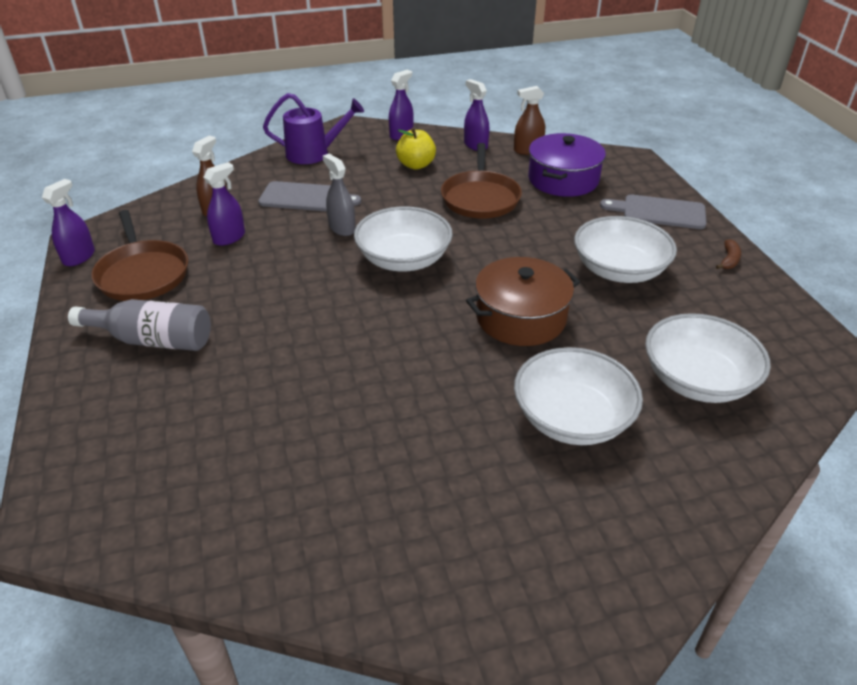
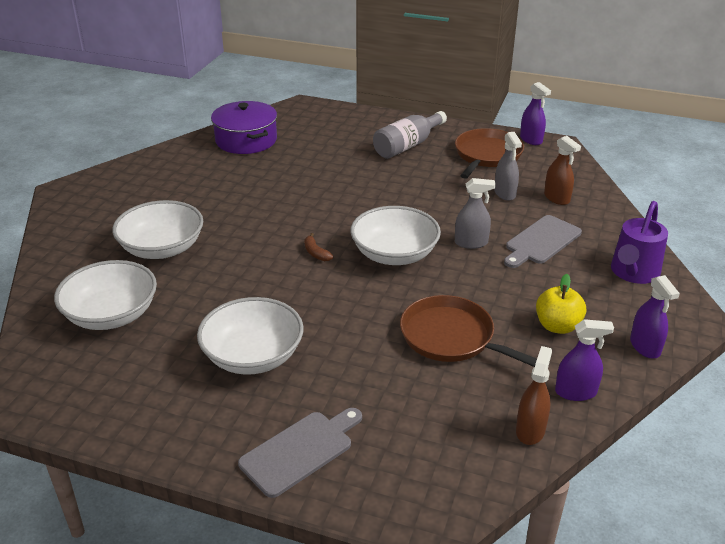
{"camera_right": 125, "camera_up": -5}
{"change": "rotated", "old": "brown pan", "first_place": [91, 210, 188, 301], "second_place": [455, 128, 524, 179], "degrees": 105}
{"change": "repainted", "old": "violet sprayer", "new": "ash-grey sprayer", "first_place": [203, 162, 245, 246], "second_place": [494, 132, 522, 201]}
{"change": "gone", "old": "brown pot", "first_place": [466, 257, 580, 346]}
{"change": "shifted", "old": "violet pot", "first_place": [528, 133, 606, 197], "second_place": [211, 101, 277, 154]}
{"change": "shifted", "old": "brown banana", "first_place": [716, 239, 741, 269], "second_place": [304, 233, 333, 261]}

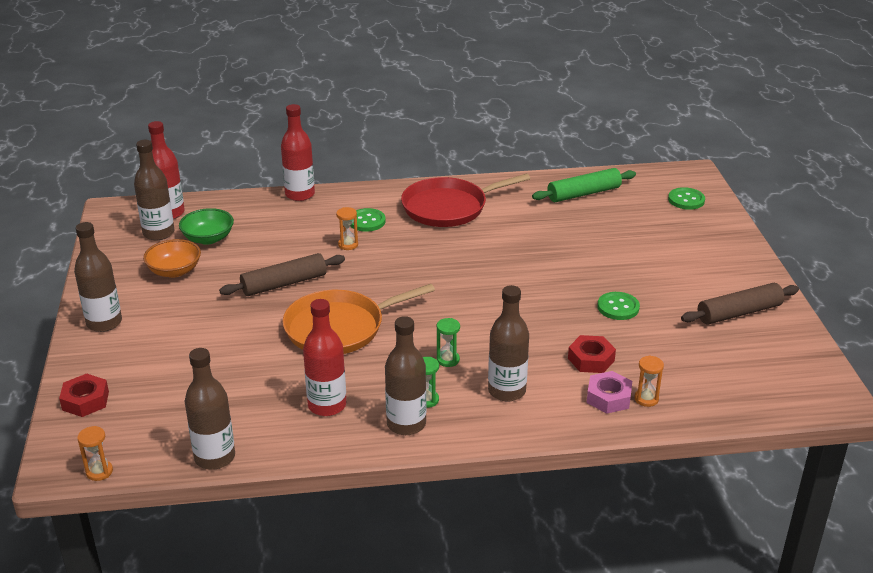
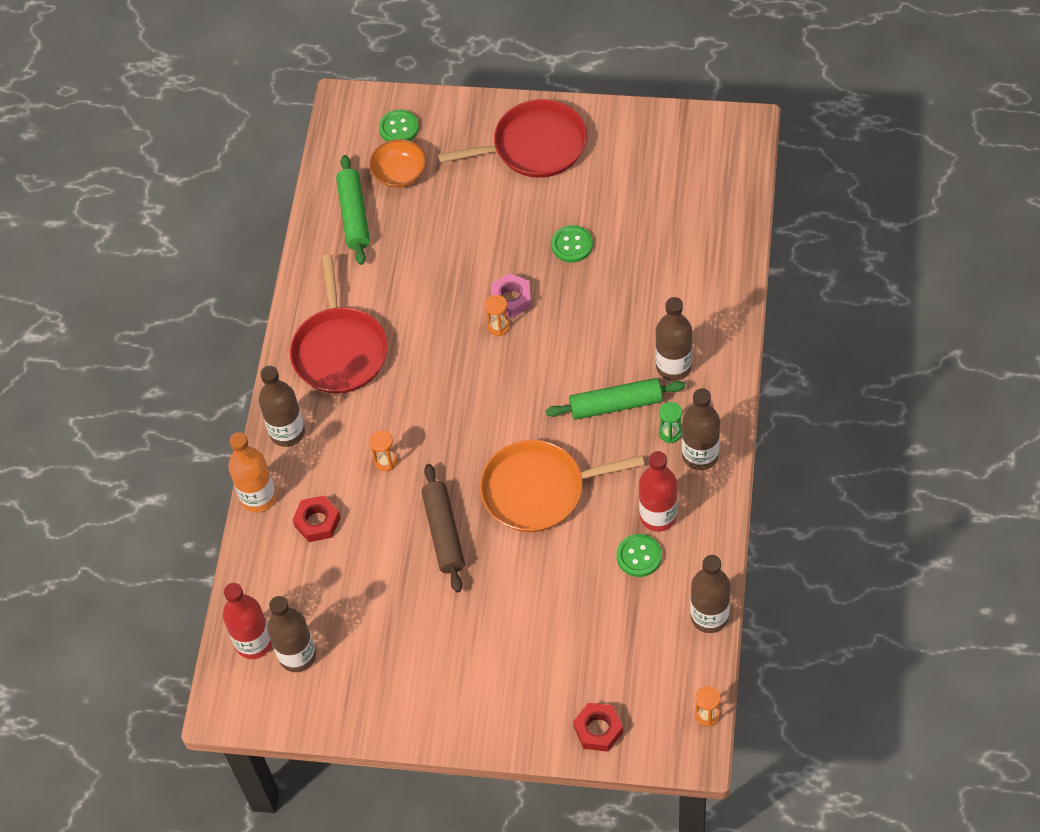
{"camera_right": -70, "camera_up": 25}
{"change": "shifted", "old": "brown flask", "first_place": [74, 222, 122, 332], "second_place": [259, 366, 305, 447]}
{"change": "shifted", "old": "orange-coloured deep dish", "first_place": [143, 239, 201, 278], "second_place": [369, 139, 426, 188]}
{"change": "gone", "old": "green deep dish", "first_place": [179, 208, 234, 245]}
{"change": "repainted", "old": "red flask", "new": "orange-coloured flask", "first_place": [281, 104, 315, 201], "second_place": [228, 432, 276, 512]}
{"change": "rotated", "old": "orange-coloured pan", "first_place": [283, 284, 435, 354], "second_place": [480, 440, 644, 532], "degrees": 90}
{"change": "shifted", "old": "green sewing button", "first_place": [350, 208, 386, 232], "second_place": [617, 534, 662, 577]}
{"change": "swapped", "old": "green hourglass", "new": "green pastry roller", "first_place": [437, 318, 460, 367], "second_place": [546, 378, 685, 420]}
{"change": "shifted", "old": "red nut", "first_place": [568, 335, 616, 373], "second_place": [293, 496, 341, 542]}
{"change": "shifted", "old": "rosy nut", "first_place": [587, 371, 632, 414], "second_place": [491, 273, 531, 318]}
{"change": "shifted", "old": "orange-coloured hourglass", "first_place": [634, 355, 664, 407], "second_place": [485, 295, 510, 336]}
{"change": "gone", "old": "brown pastry roller", "first_place": [681, 283, 799, 325]}
{"change": "new", "new": "red pan", "second_place": [438, 99, 587, 178]}

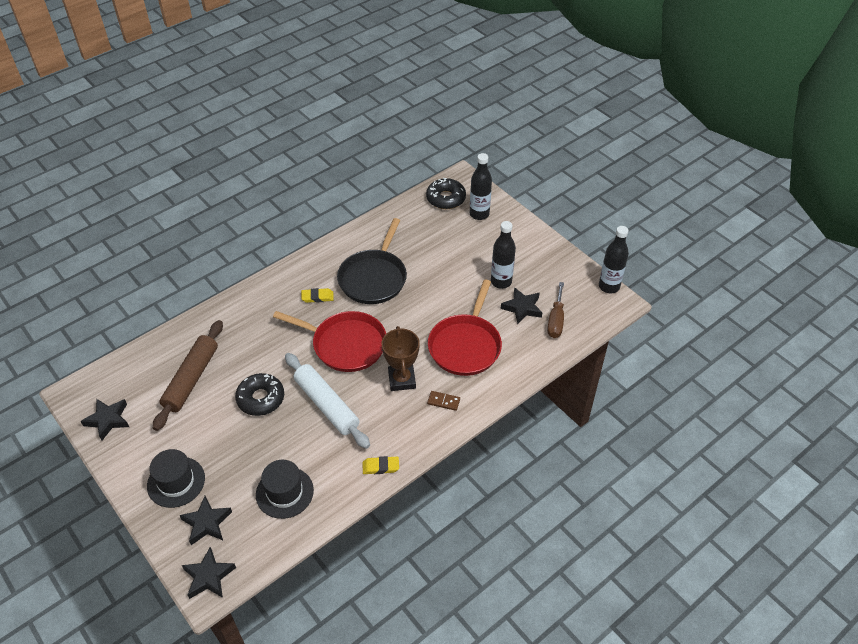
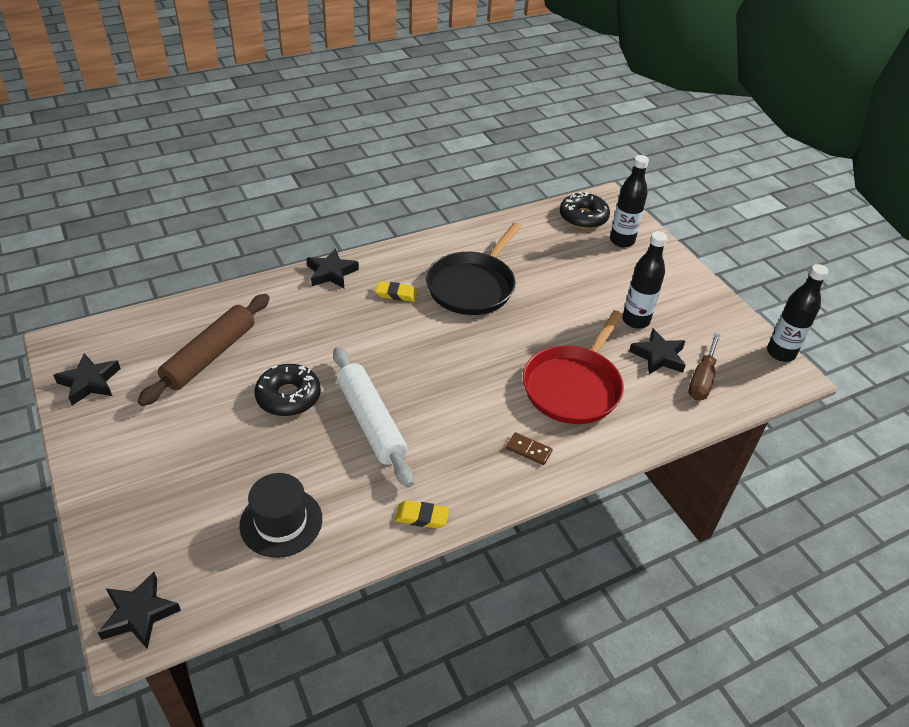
{"camera_right": 10, "camera_up": -5}
{"change": "gone", "old": "black tall hat", "first_place": [147, 449, 205, 508]}
{"change": "shifted", "old": "black star shape", "first_place": [179, 496, 232, 545], "second_place": [307, 248, 359, 288]}
{"change": "gone", "old": "red pan", "first_place": [273, 311, 386, 372]}
{"change": "gone", "old": "brown prize cup", "first_place": [382, 326, 420, 391]}

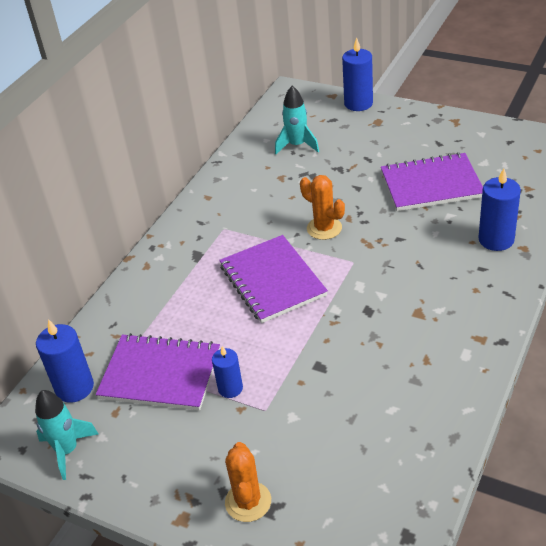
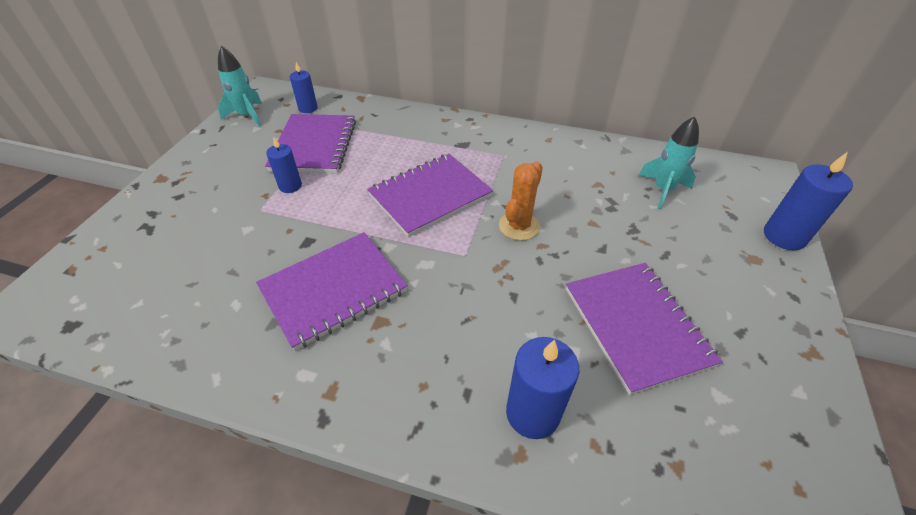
{"camera_right": 75, "camera_up": 5}
{"change": "scaled", "old": "cobalt pillar candle", "first_place": [36, 319, 94, 403], "second_place": [290, 62, 318, 113], "factor": 0.63}
{"change": "gone", "old": "orange-coloured prickly plant", "first_place": [225, 442, 271, 522]}
{"change": "new", "new": "violet notebook", "second_place": [256, 232, 408, 351]}

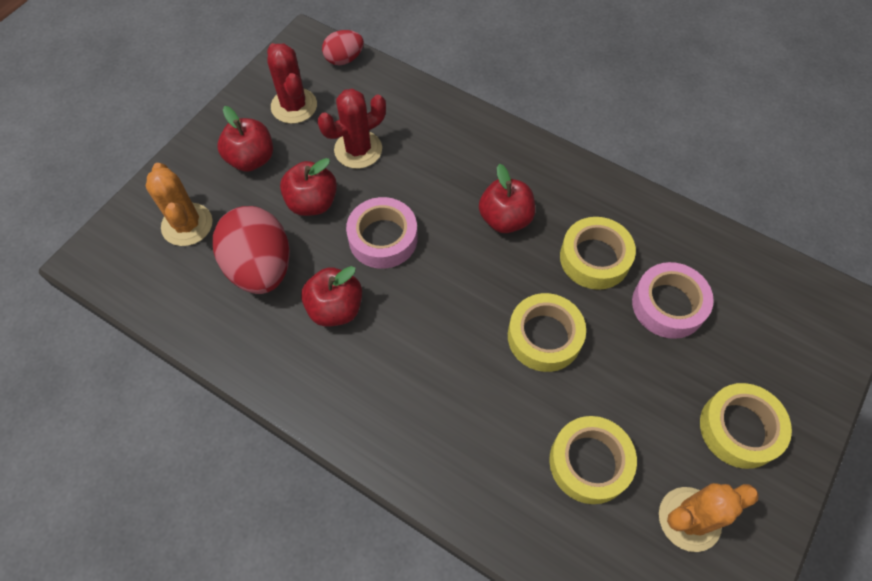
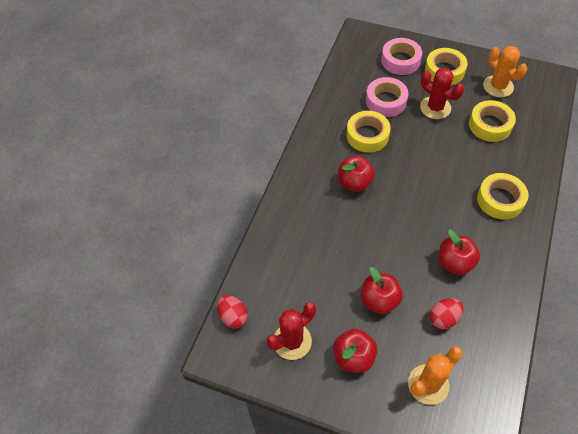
{"camera_right": -100, "camera_up": -5}
{"change": "scaled", "old": "red toy egg", "first_place": [213, 206, 290, 294], "second_place": [429, 298, 463, 330], "factor": 0.53}
{"change": "shifted", "old": "red prickly plant", "first_place": [318, 89, 386, 169], "second_place": [420, 68, 464, 119]}
{"change": "shifted", "old": "rosy sticky tape", "first_place": [346, 197, 418, 269], "second_place": [381, 38, 422, 75]}
{"change": "shifted", "old": "golden sticky tape", "first_place": [508, 293, 586, 372], "second_place": [477, 173, 528, 220]}

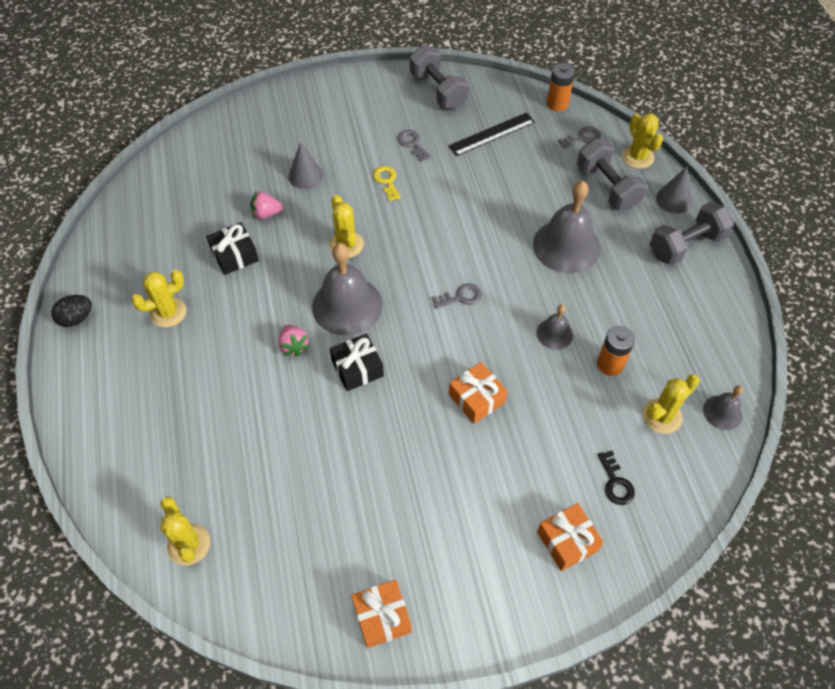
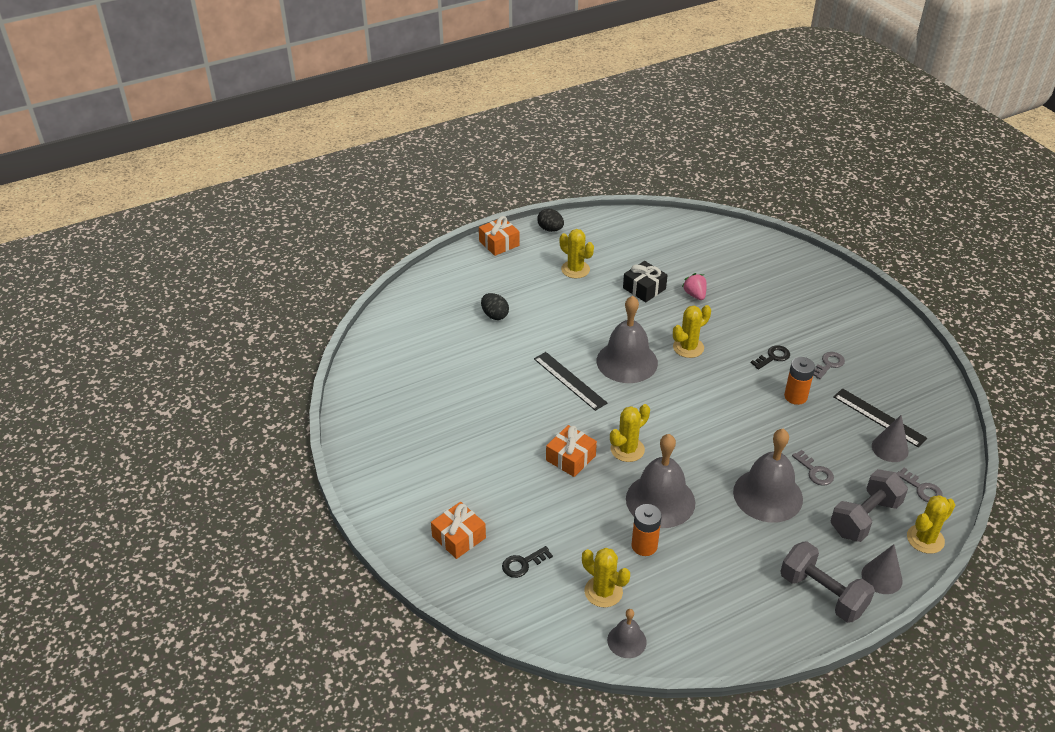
{"camera_right": 75, "camera_up": -15}
{"change": "shifted", "old": "golden prickly plant", "first_place": [160, 496, 210, 566], "second_place": [610, 404, 650, 462]}
{"change": "gone", "old": "rosy toy strawberry", "first_place": [278, 325, 310, 356]}
{"change": "shifted", "old": "ash-grey cone shape", "first_place": [289, 142, 323, 189], "second_place": [872, 415, 909, 462]}
{"change": "swapped", "old": "black present", "new": "black straightedge", "first_place": [330, 334, 384, 391], "second_place": [534, 352, 607, 411]}
{"change": "shifted", "old": "orange-coloured present", "first_place": [351, 580, 412, 648], "second_place": [479, 216, 520, 256]}
{"change": "repainted", "old": "golden latchkey", "new": "black latchkey", "first_place": [373, 166, 401, 201], "second_place": [751, 345, 790, 369]}
{"change": "gone", "old": "ash-grey hand weight", "first_place": [410, 45, 469, 109]}
{"change": "shifted", "old": "ash-grey latchkey", "first_place": [432, 283, 482, 309], "second_place": [792, 450, 834, 486]}
{"change": "scaled", "old": "ash-grey hand bell", "first_place": [536, 304, 573, 350], "second_place": [626, 434, 695, 528], "factor": 1.97}
{"change": "shifted", "old": "orange-coloured AA battery", "first_place": [547, 63, 575, 111], "second_place": [784, 357, 815, 405]}
{"change": "new", "new": "black toy egg", "second_place": [481, 293, 509, 320]}

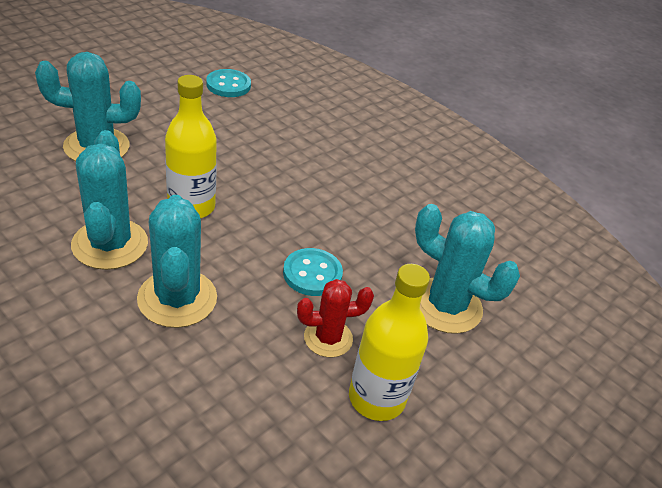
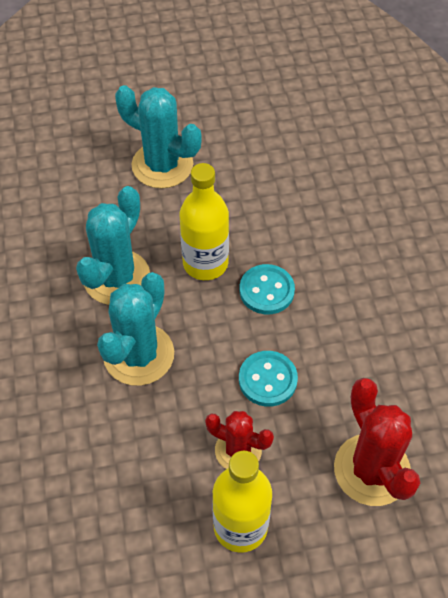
{"camera_right": 40, "camera_up": 15}
{"change": "shifted", "old": "turquoise sewing button", "first_place": [206, 69, 251, 97], "second_place": [240, 264, 295, 314]}
{"change": "repainted", "old": "turquoise prickly plant", "new": "red prickly plant", "first_place": [415, 204, 520, 334], "second_place": [334, 378, 420, 506]}

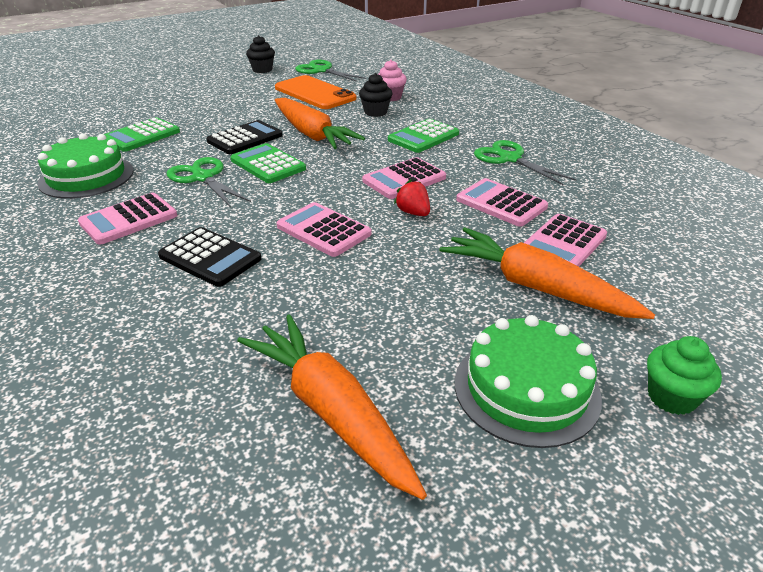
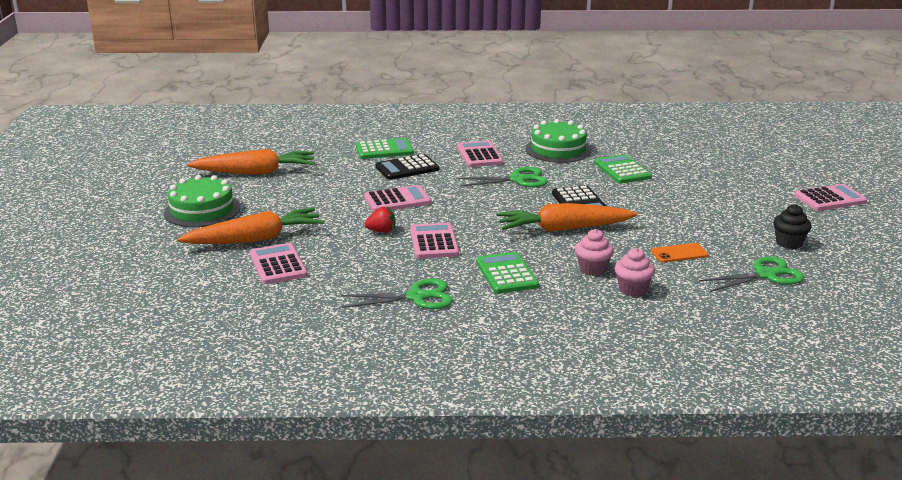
{"camera_right": 120, "camera_up": -10}
{"change": "shifted", "old": "green pocket calculator", "first_place": [230, 143, 306, 183], "second_place": [356, 138, 414, 159]}
{"change": "scaled", "old": "orange-coloured mobile phone", "first_place": [275, 75, 356, 109], "second_place": [651, 243, 708, 262], "factor": 0.51}
{"change": "repainted", "old": "black muffin", "new": "rosy muffin", "first_place": [359, 73, 393, 117], "second_place": [575, 229, 614, 276]}
{"change": "shifted", "old": "rosy pocket calculator", "first_place": [456, 178, 548, 227], "second_place": [794, 184, 867, 211]}
{"change": "gone", "old": "green muffin", "first_place": [647, 336, 722, 415]}

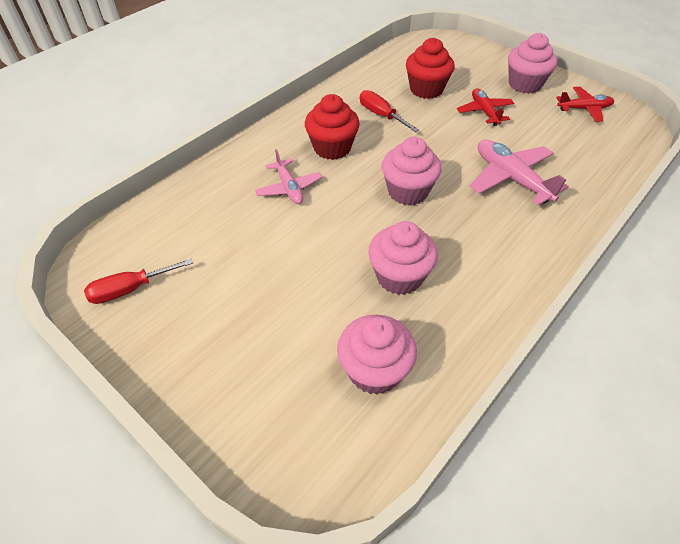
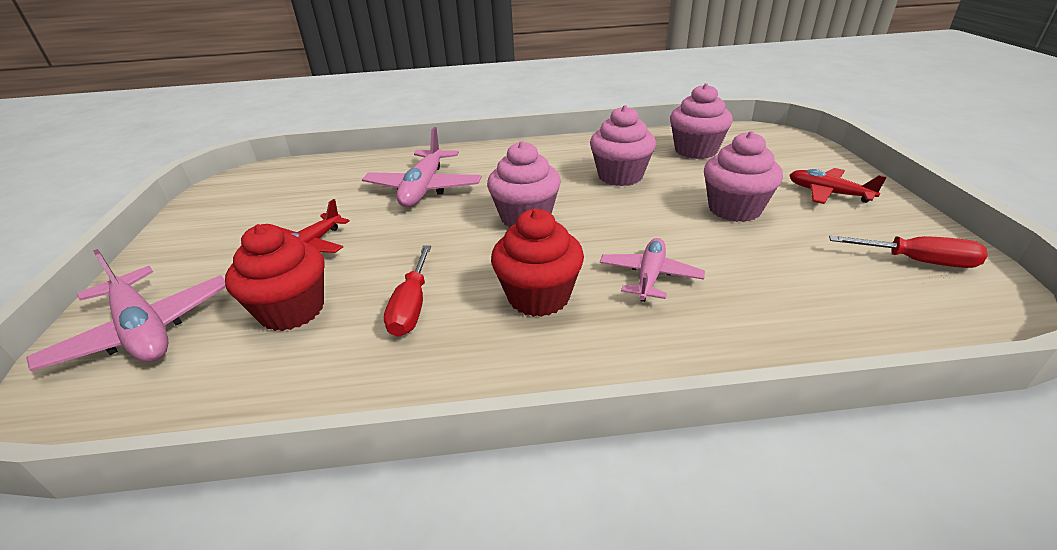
{"camera_right": -135, "camera_up": -15}
{"change": "shifted", "old": "rosy muffin", "first_place": [508, 33, 557, 94], "second_place": [704, 131, 783, 222]}
{"change": "shifted", "old": "red toy plane", "first_place": [556, 87, 614, 122], "second_place": [789, 168, 887, 204]}
{"change": "new", "new": "rosy toy plane", "second_place": [26, 249, 226, 371]}

